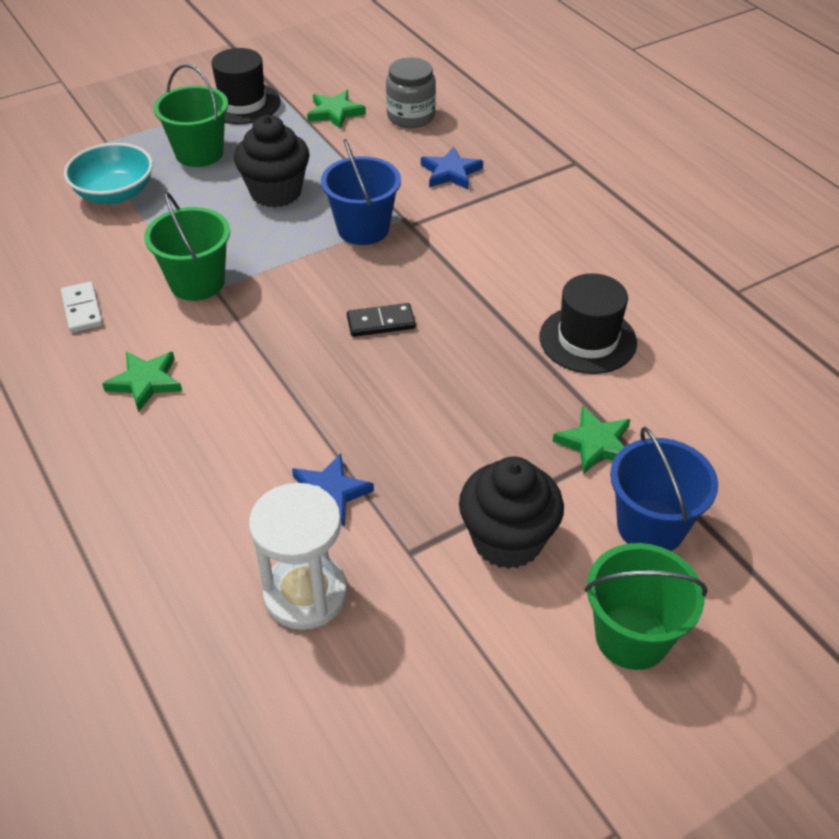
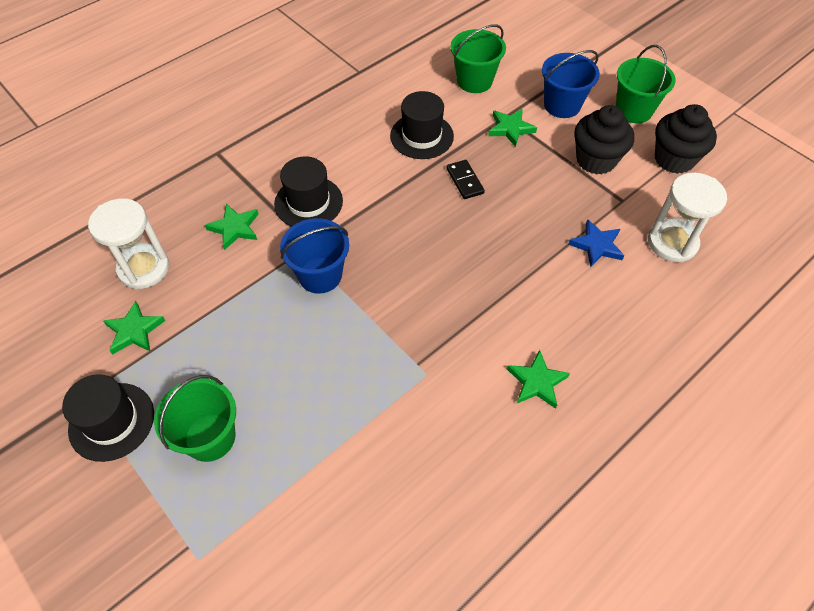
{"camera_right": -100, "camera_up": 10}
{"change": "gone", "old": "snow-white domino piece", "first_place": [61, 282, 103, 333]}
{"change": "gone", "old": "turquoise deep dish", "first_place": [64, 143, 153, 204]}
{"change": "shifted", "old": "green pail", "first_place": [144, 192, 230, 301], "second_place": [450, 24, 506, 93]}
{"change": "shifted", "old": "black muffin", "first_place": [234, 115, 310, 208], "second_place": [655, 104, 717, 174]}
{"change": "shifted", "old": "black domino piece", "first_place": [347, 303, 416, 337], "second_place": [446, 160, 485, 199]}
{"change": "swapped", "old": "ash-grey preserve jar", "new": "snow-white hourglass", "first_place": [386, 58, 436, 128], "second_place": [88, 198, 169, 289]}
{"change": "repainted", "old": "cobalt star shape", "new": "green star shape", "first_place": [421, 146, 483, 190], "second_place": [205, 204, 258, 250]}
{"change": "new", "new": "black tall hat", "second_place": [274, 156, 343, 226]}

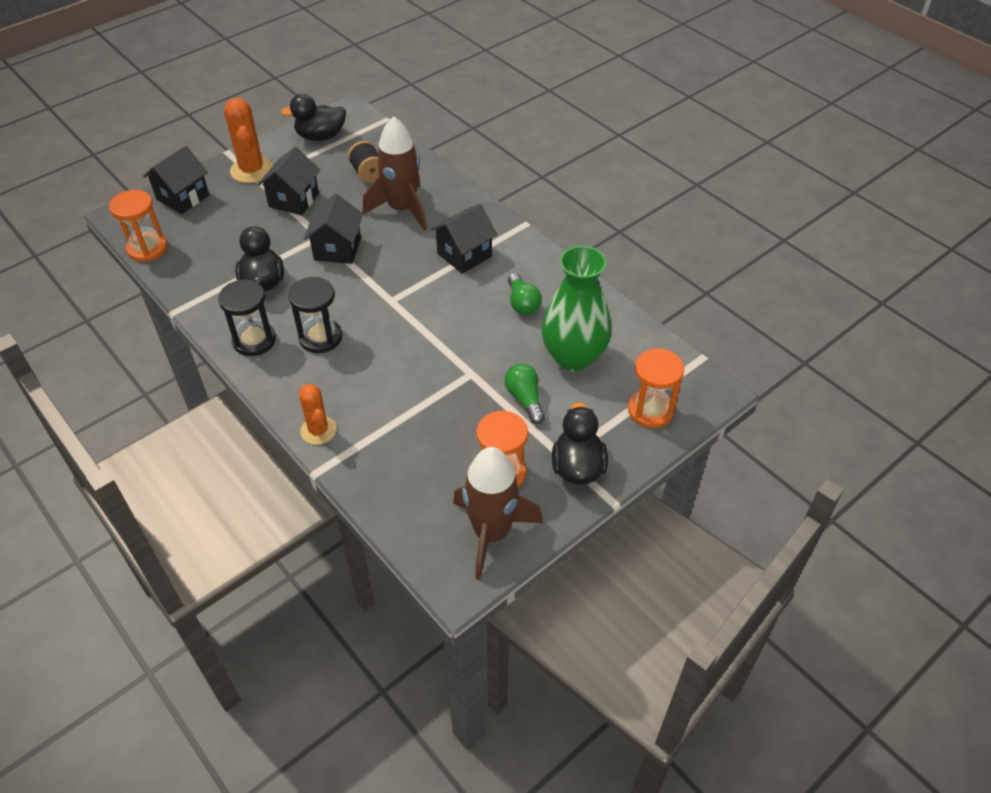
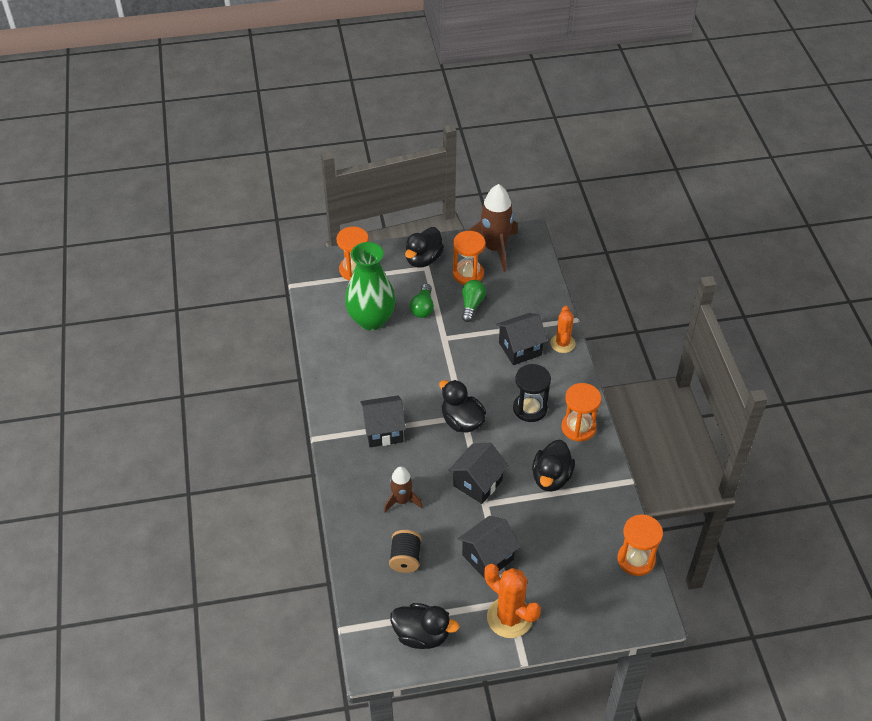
{"camera_right": -150, "camera_up": 0}
{"change": "shifted", "old": "black cottage", "first_place": [143, 146, 209, 214], "second_place": [496, 313, 547, 365]}
{"change": "repainted", "old": "black hourglass", "new": "orange-coloured hourglass", "first_place": [218, 280, 276, 356], "second_place": [561, 383, 601, 441]}
{"change": "rotated", "old": "orange-coloured prickly plant", "first_place": [224, 98, 273, 183], "second_place": [484, 564, 541, 638], "degrees": -60}
{"change": "scaled", "old": "brown spaceship", "first_place": [363, 116, 427, 231], "second_place": [384, 466, 423, 513], "factor": 0.58}
{"change": "shifted", "old": "green light bulb", "first_place": [508, 273, 542, 315], "second_place": [462, 280, 486, 322]}
{"change": "new", "new": "black duck", "second_place": [439, 380, 486, 433]}

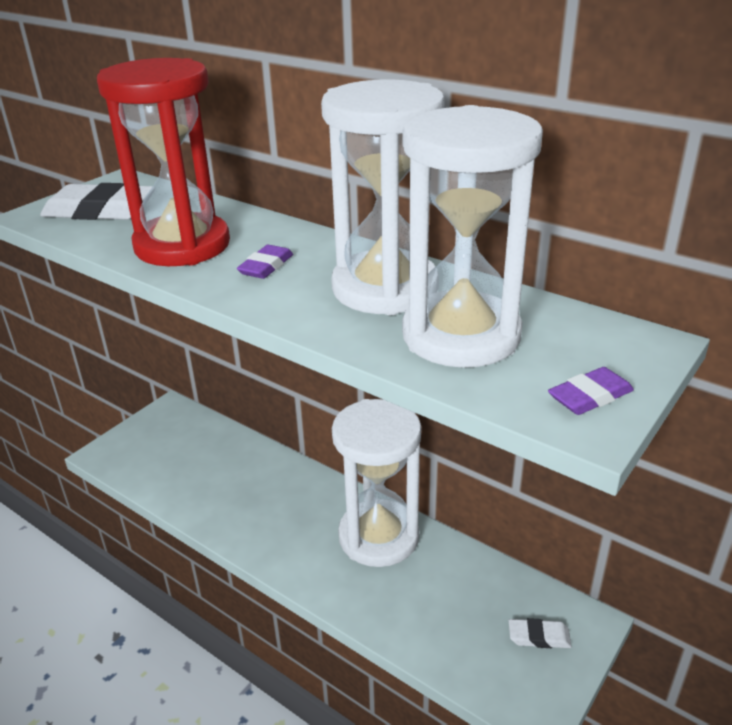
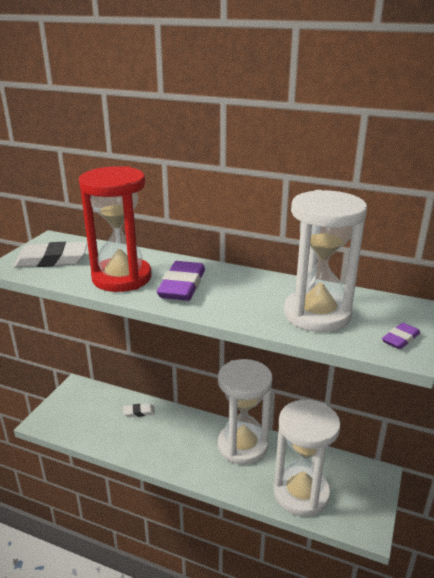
{"camera_right": -15, "camera_up": -5}
{"change": "scaled", "old": "violet gum eraser", "first_place": [237, 245, 293, 279], "second_place": [157, 261, 205, 301], "factor": 1.92}
{"change": "shifted", "old": "snow-white hourglass", "first_place": [321, 79, 445, 315], "second_place": [274, 400, 341, 517]}
{"change": "shifted", "old": "snow-white gum eraser", "first_place": [509, 618, 572, 648], "second_place": [123, 403, 155, 417]}

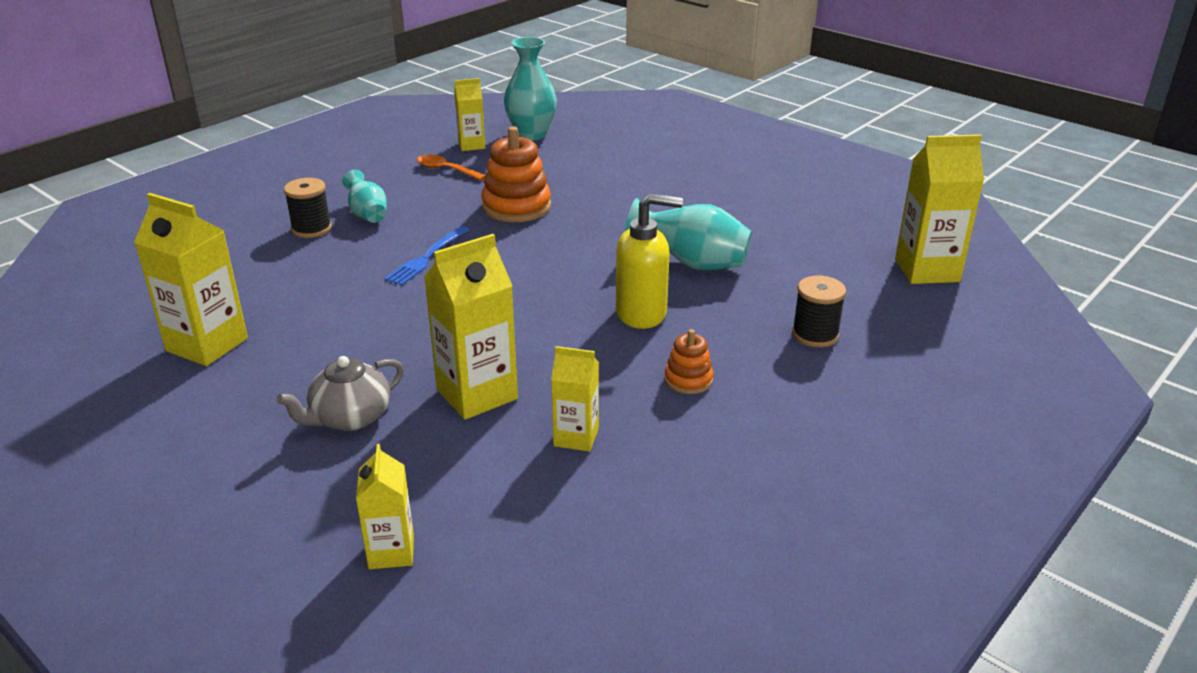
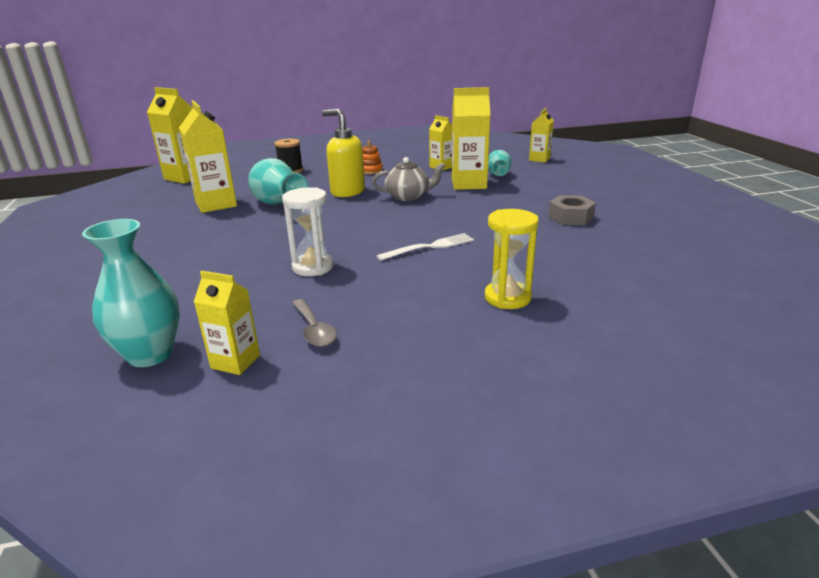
{"camera_right": -145, "camera_up": -5}
{"change": "shifted", "old": "golden juice carton", "first_place": [134, 193, 248, 366], "second_place": [179, 100, 237, 213]}
{"change": "shifted", "old": "ash-grey tea pot", "first_place": [277, 356, 404, 431], "second_place": [372, 157, 446, 201]}
{"change": "swapped", "old": "black spool", "new": "golden hourglass", "first_place": [284, 178, 332, 238], "second_place": [485, 209, 539, 309]}
{"change": "shifted", "old": "turquoise flower vase", "first_place": [342, 170, 387, 223], "second_place": [488, 150, 512, 176]}
{"change": "repainted", "old": "cobalt table fork", "new": "snow-white table fork", "first_place": [384, 226, 470, 285], "second_place": [377, 233, 474, 261]}
{"change": "repainted", "old": "orange-coloured teaspoon", "new": "ash-grey teaspoon", "first_place": [417, 155, 485, 181], "second_place": [292, 299, 337, 347]}
{"change": "swapped", "old": "orange-coloured ring stacker", "new": "snow-white hourglass", "first_place": [481, 127, 551, 222], "second_place": [282, 187, 334, 276]}
{"change": "new", "new": "ash-grey nut", "second_place": [548, 195, 596, 225]}

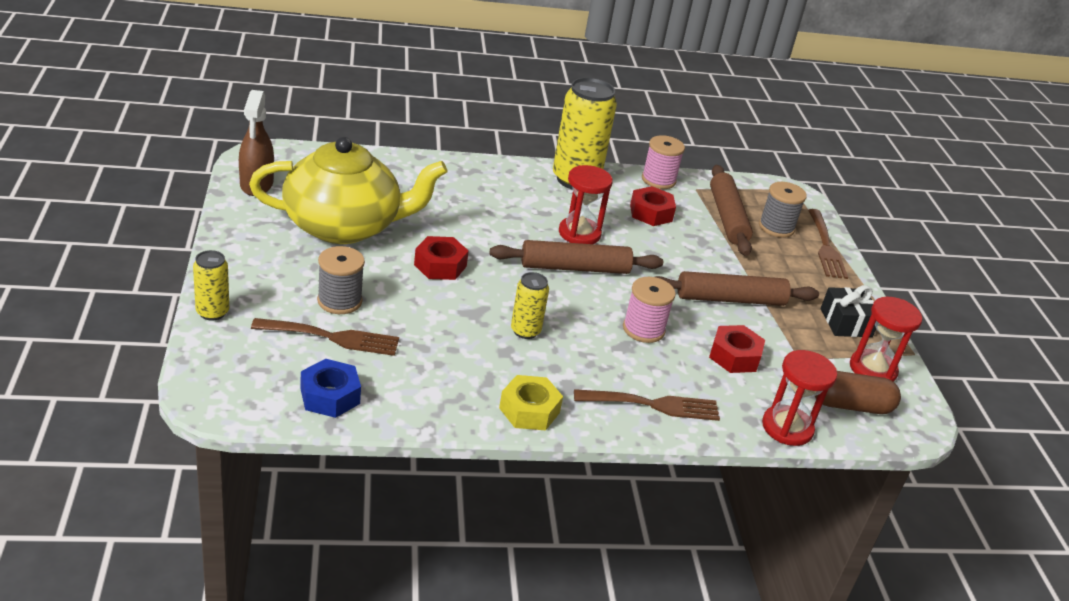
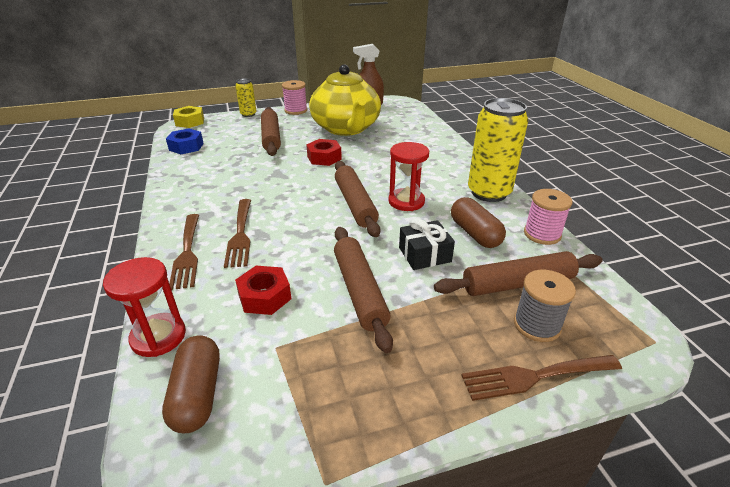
{"camera_right": 85, "camera_up": 0}
{"change": "shifted", "old": "brown table fork", "first_place": [251, 318, 399, 356], "second_place": [224, 199, 251, 268]}
{"change": "swapped", "old": "ash-grey spool", "new": "brown pastry roller", "first_place": [317, 246, 365, 314], "second_place": [261, 107, 281, 156]}
{"change": "shifted", "old": "golden nut", "first_place": [499, 375, 563, 430], "second_place": [173, 106, 204, 128]}
{"change": "gone", "old": "golden can", "first_place": [511, 272, 549, 339]}
{"change": "shifted", "old": "rosy spool", "first_place": [623, 277, 676, 343], "second_place": [282, 80, 307, 115]}
{"change": "swapped", "old": "red nut", "new": "brown pill shape", "first_place": [630, 186, 676, 226], "second_place": [451, 197, 506, 248]}
{"change": "shifted", "old": "black present", "first_place": [821, 285, 876, 337], "second_place": [399, 218, 455, 270]}
{"change": "gone", "old": "red hourglass", "first_place": [850, 297, 922, 382]}

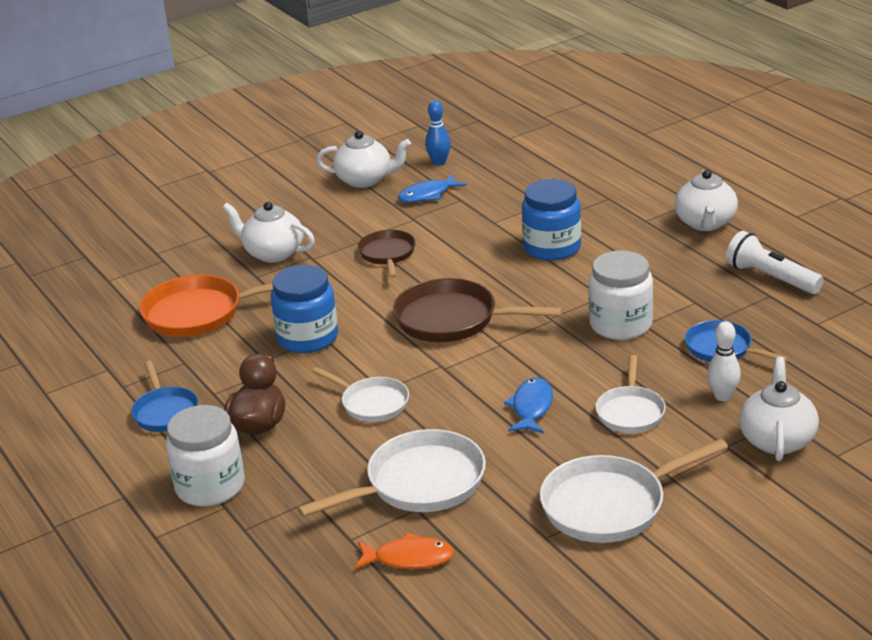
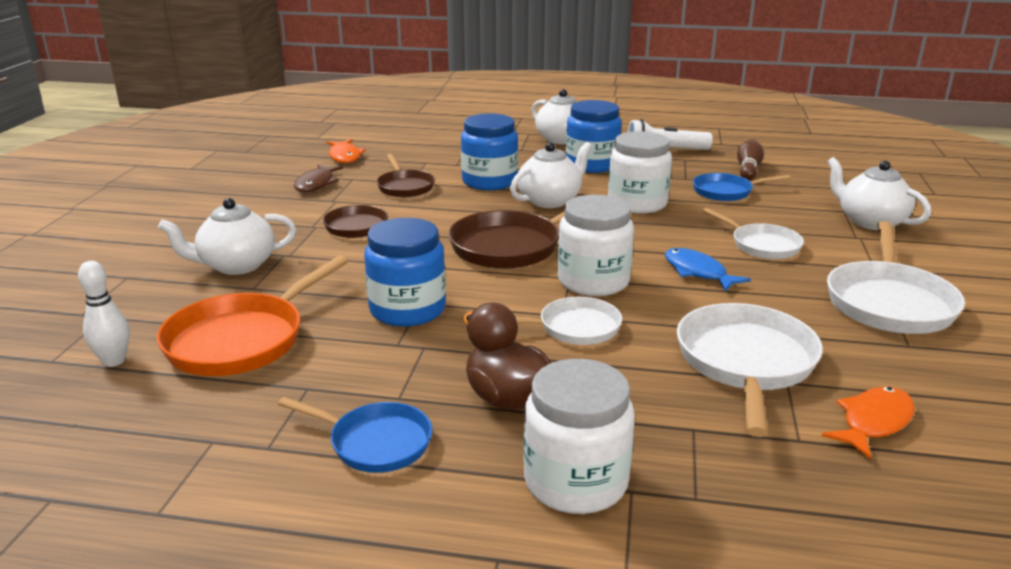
{"camera_right": -50, "camera_up": -5}
{"change": "shifted", "old": "snow-white tea pot", "first_place": [316, 131, 411, 188], "second_place": [510, 142, 592, 208]}
{"change": "repainted", "old": "cobalt fish figure", "new": "brown fish figure", "first_place": [398, 174, 466, 203], "second_place": [294, 164, 344, 192]}
{"change": "gone", "old": "cobalt bowling pin", "first_place": [425, 100, 451, 166]}
{"change": "shifted", "old": "snow-white bowling pin", "first_place": [707, 321, 741, 401], "second_place": [78, 261, 130, 367]}
{"change": "new", "new": "orange-coloured fish figure", "second_place": [327, 139, 366, 163]}
{"change": "new", "new": "brown pan", "second_place": [377, 154, 435, 198]}
{"change": "new", "new": "snow-white preserve jar", "second_place": [558, 195, 634, 296]}
{"change": "new", "new": "cobalt preserve jar", "second_place": [566, 100, 622, 173]}
{"change": "new", "new": "brown bowling pin", "second_place": [737, 139, 764, 180]}

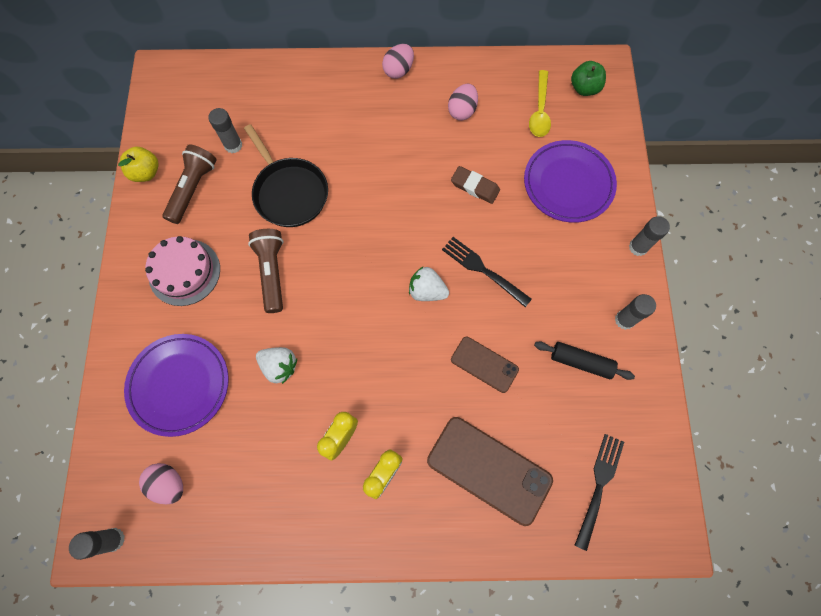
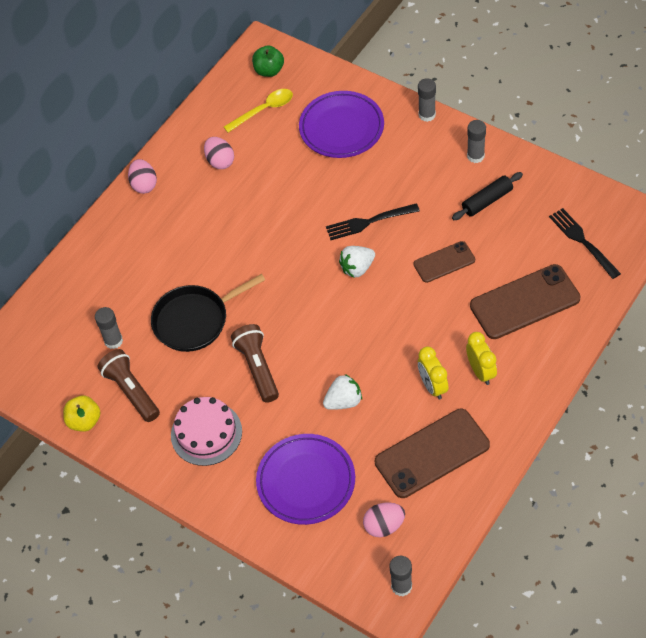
{"camera_right": -50, "camera_up": -15}
{"change": "rotated", "old": "black pan", "first_place": [244, 124, 328, 227], "second_place": [151, 274, 265, 352], "degrees": 150}
{"change": "rotated", "old": "brown pocket torch", "first_place": [248, 229, 283, 313], "second_place": [231, 324, 279, 403], "degrees": 45}
{"change": "gone", "old": "brown gum eraser", "first_place": [451, 166, 500, 204]}
{"change": "rotated", "old": "golden teaspoon", "first_place": [529, 70, 551, 137], "second_place": [224, 89, 293, 133], "degrees": -75}
{"change": "new", "new": "brown mobile phone", "second_place": [375, 409, 490, 498]}

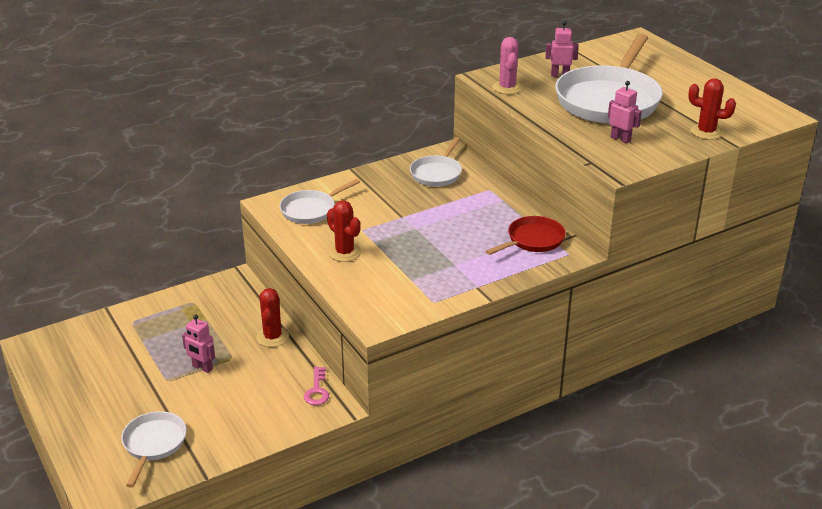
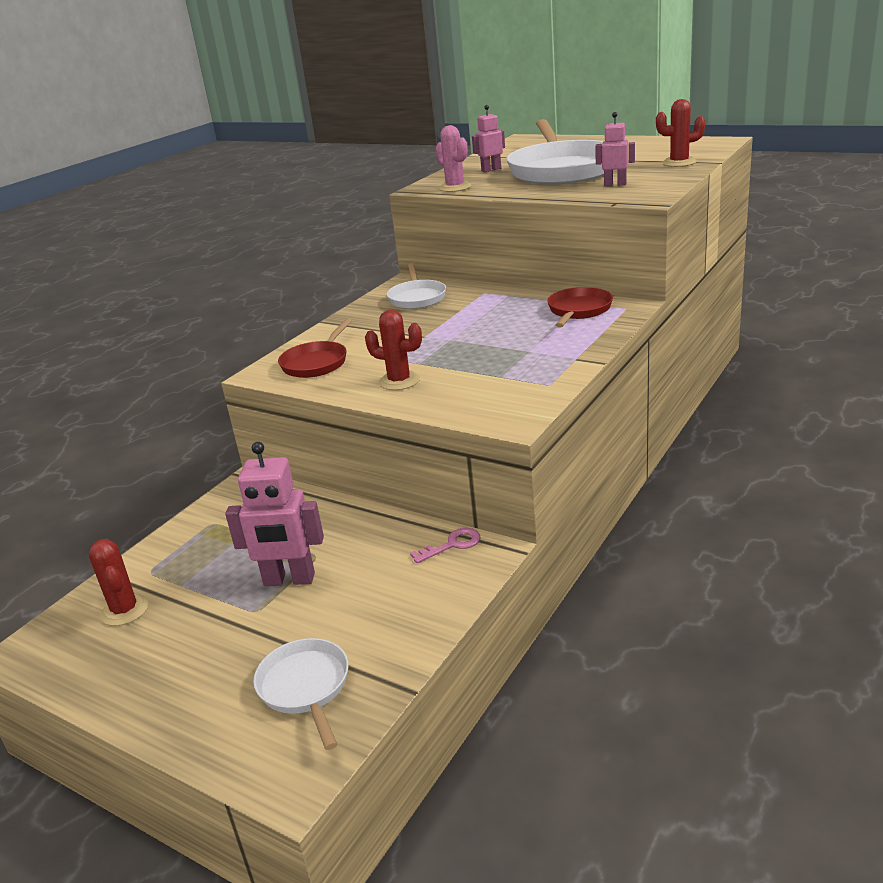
{"camera_right": -25, "camera_up": -5}
{"change": "scaled", "old": "rosy toy robot", "first_place": [182, 315, 215, 373], "second_place": [225, 442, 324, 586], "factor": 1.73}
{"change": "shifted", "old": "red prickly plant", "first_place": [256, 288, 289, 347], "second_place": [89, 539, 149, 626]}
{"change": "repainted", "old": "snow-white pan", "new": "red pan", "first_place": [279, 179, 360, 224], "second_place": [278, 318, 352, 378]}
{"change": "rotated", "old": "rosy latchkey", "first_place": [304, 367, 329, 405], "second_place": [410, 528, 481, 563], "degrees": -90}

